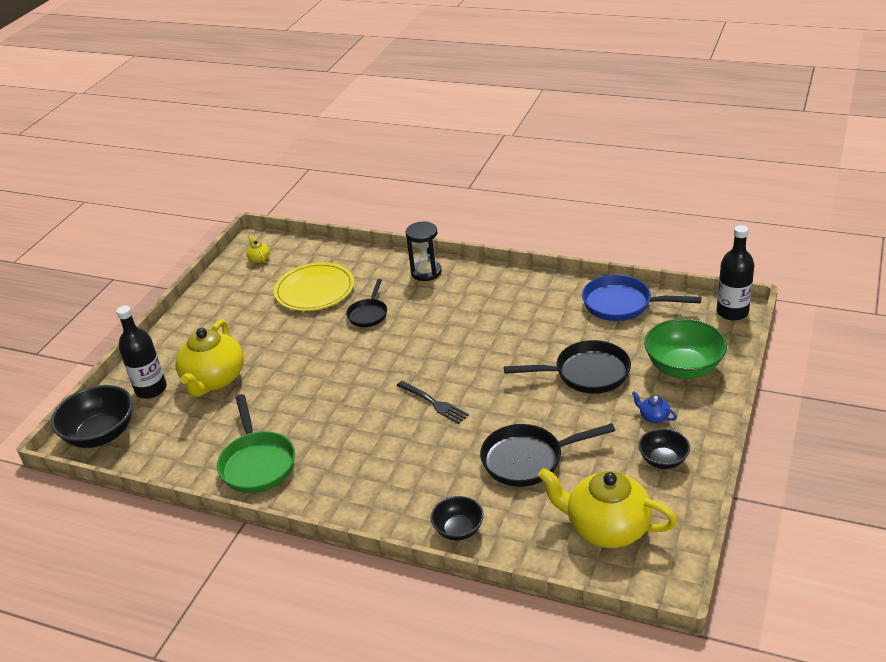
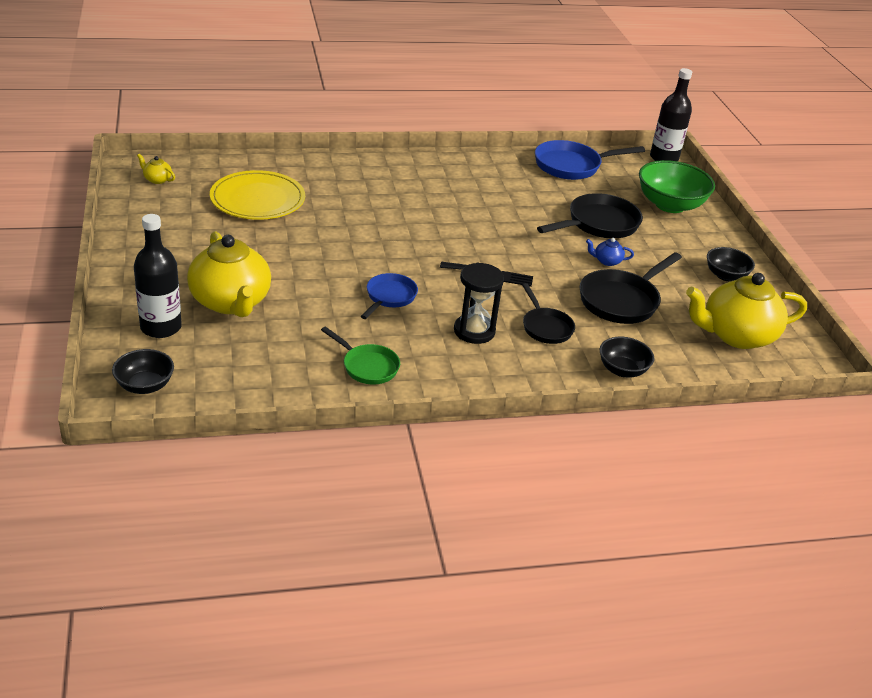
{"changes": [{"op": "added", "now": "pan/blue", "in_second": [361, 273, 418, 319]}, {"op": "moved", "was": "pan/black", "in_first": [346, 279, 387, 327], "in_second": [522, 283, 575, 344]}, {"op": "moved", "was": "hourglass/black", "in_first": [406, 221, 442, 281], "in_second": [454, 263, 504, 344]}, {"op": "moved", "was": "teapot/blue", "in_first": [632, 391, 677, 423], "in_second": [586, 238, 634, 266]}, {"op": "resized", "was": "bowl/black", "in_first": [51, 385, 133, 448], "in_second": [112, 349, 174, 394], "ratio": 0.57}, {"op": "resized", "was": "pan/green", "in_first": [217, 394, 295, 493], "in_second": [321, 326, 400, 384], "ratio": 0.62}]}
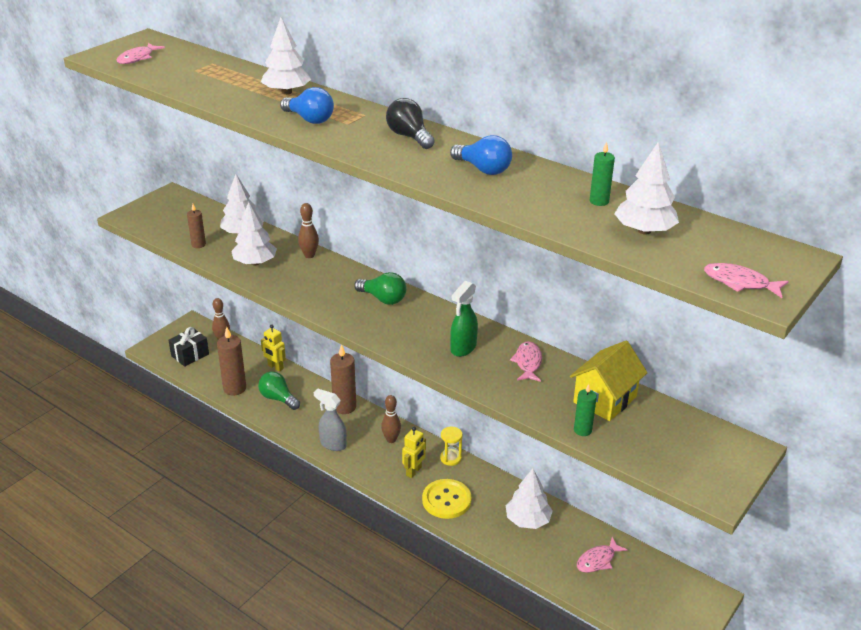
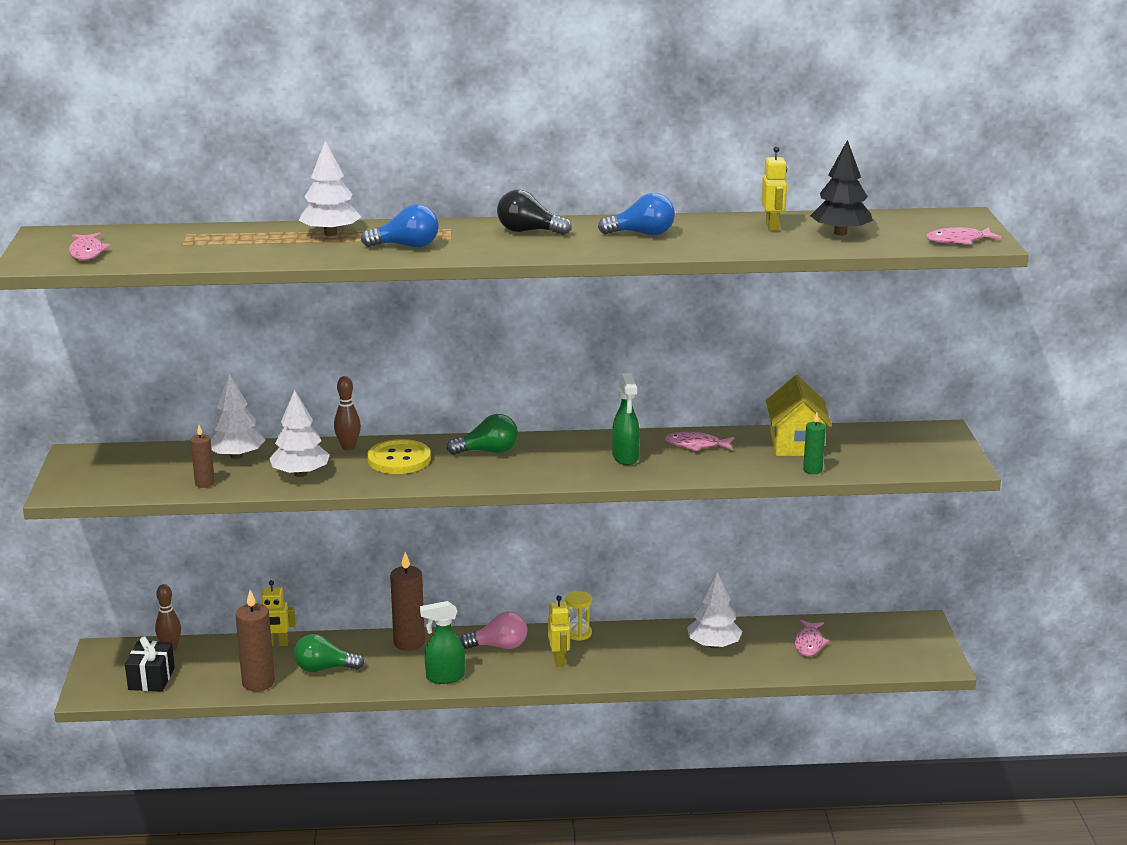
{"changes": [{"op": "moved", "was": "button/yellow", "in_first": [422, 479, 472, 519], "in_second": [367, 439, 431, 474]}, {"op": "replaced", "was": "bowling pin/brown", "now": "light bulb/pink", "in_first": [381, 395, 401, 443], "in_second": [460, 612, 527, 649]}, {"op": "replaced", "was": "candle/green", "now": "robot/yellow", "in_first": [590, 142, 615, 206], "in_second": [761, 147, 787, 231]}, {"op": "recoloured", "was": "spray bottle/grey", "now": "spray bottle/green", "in_first": [314, 389, 347, 451], "in_second": [420, 601, 465, 684]}, {"op": "recoloured", "was": "tree/white", "now": "tree/black", "in_first": [614, 142, 679, 235], "in_second": [810, 140, 873, 236]}, {"op": "turned", "was": "fish/pink", "in_first": [510, 341, 542, 382], "in_second": [665, 431, 734, 451], "clockwise": -45}]}
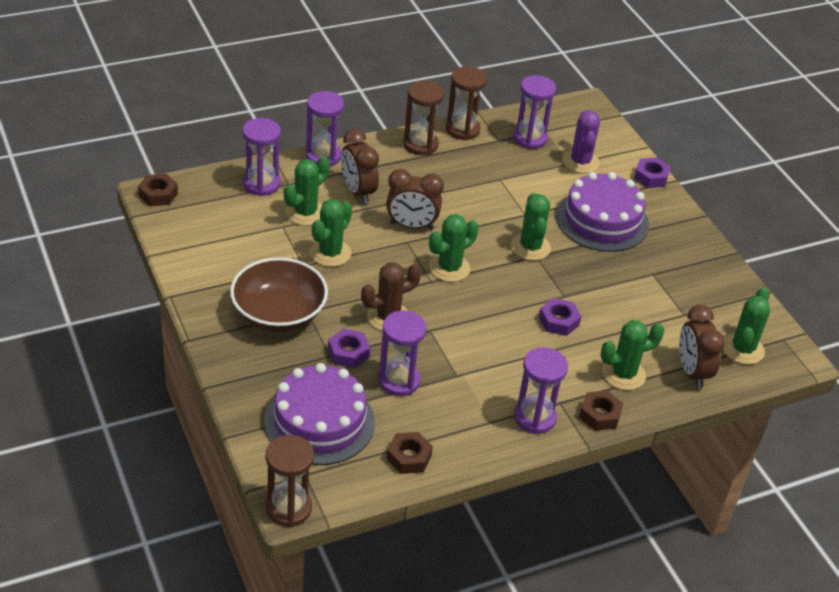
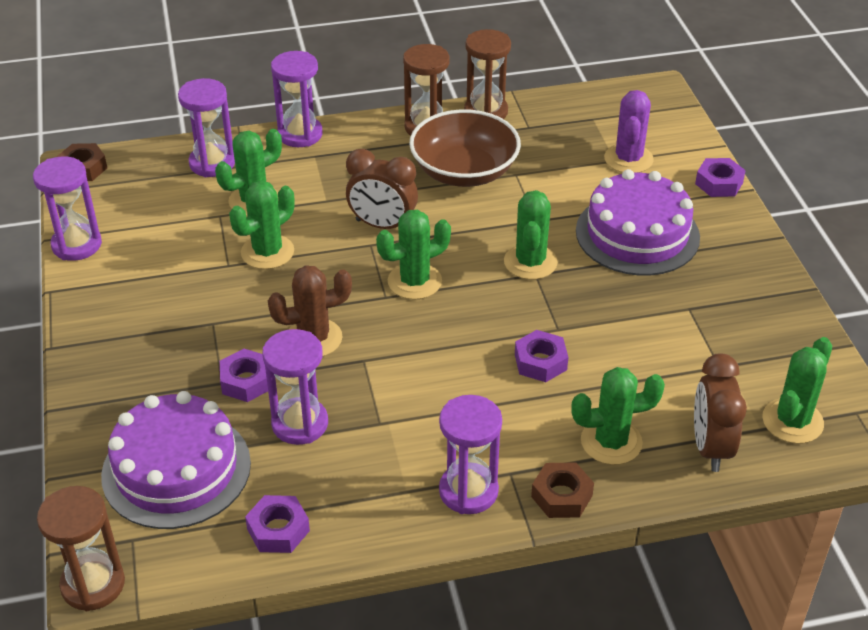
{"changes": [{"op": "removed", "was": "clock/brown", "in_first": [341, 129, 379, 204]}, {"op": "moved", "was": "bowl/brown", "in_first": [230, 257, 328, 332], "in_second": [409, 109, 521, 187]}, {"op": "moved", "was": "hourglass/purple", "in_first": [513, 75, 556, 149], "in_second": [33, 157, 102, 261]}, {"op": "recoloured", "was": "nut/brown", "now": "nut/purple", "in_first": [386, 432, 433, 474], "in_second": [245, 495, 310, 553]}]}
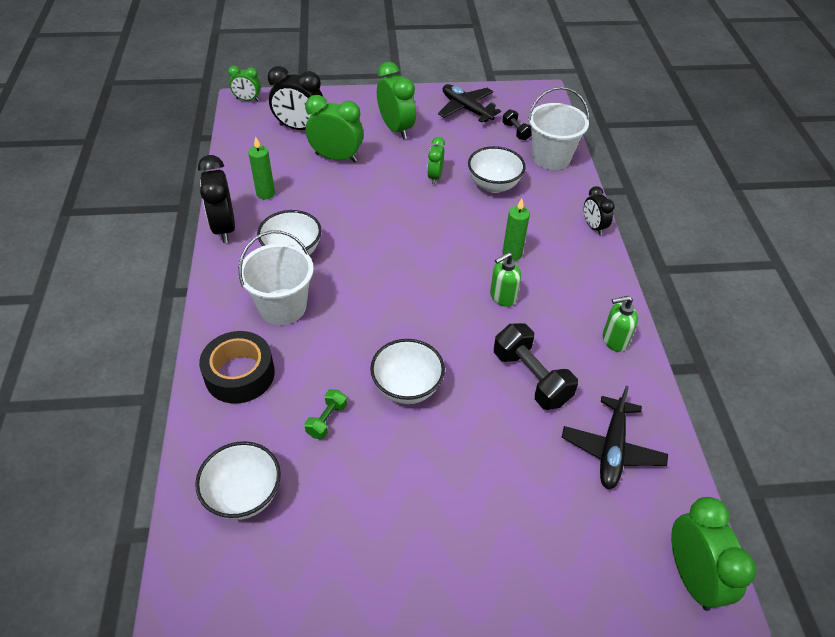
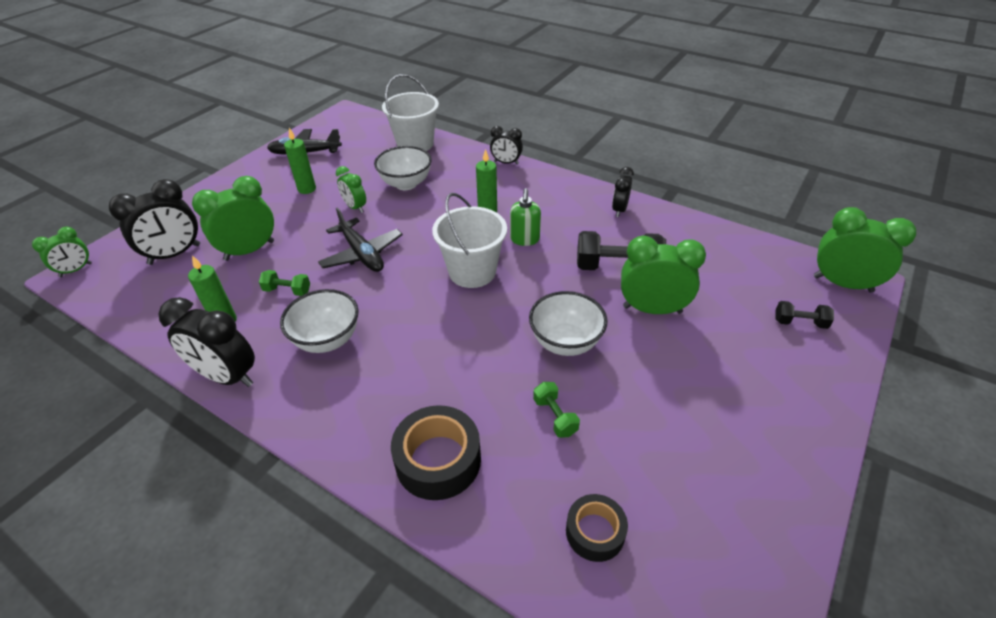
{"changes": [{"op": "added", "now": "dumbbell/green", "in_second": [259, 270, 310, 296]}, {"op": "added", "now": "candle/green", "in_second": [284, 128, 316, 194]}, {"op": "moved", "was": "bucket/white", "in_first": [239, 231, 314, 325], "in_second": [432, 193, 507, 288]}, {"op": "moved", "was": "clock/green", "in_first": [377, 62, 416, 139], "in_second": [621, 235, 706, 314]}, {"op": "moved", "was": "dumbbell/black", "in_first": [502, 109, 532, 140], "in_second": [775, 301, 834, 329]}, {"op": "moved", "was": "plane/black", "in_first": [562, 386, 668, 489], "in_second": [318, 207, 403, 272]}, {"op": "replaced", "was": "bowl/white", "now": "tape/black", "in_first": [195, 441, 281, 520], "in_second": [566, 494, 628, 562]}, {"op": "replaced", "was": "soap dispenser/green", "now": "clock/black", "in_first": [603, 296, 638, 352], "in_second": [612, 167, 634, 217]}]}
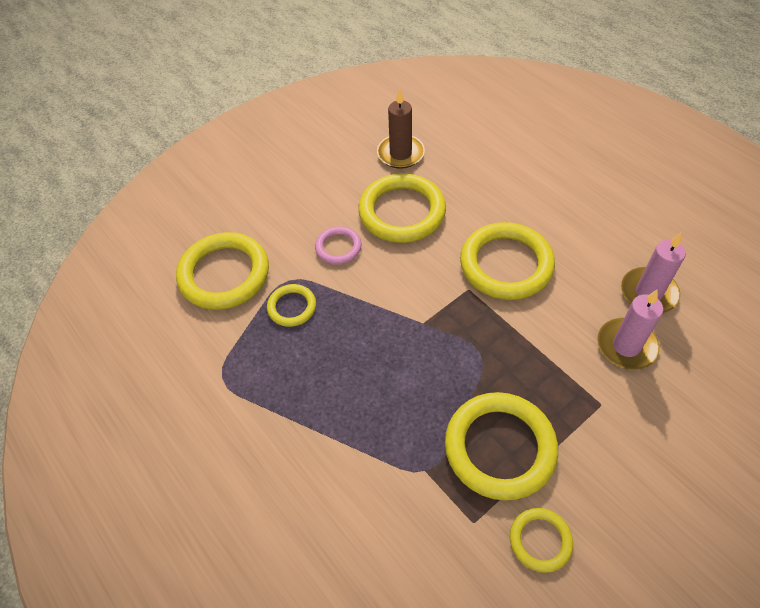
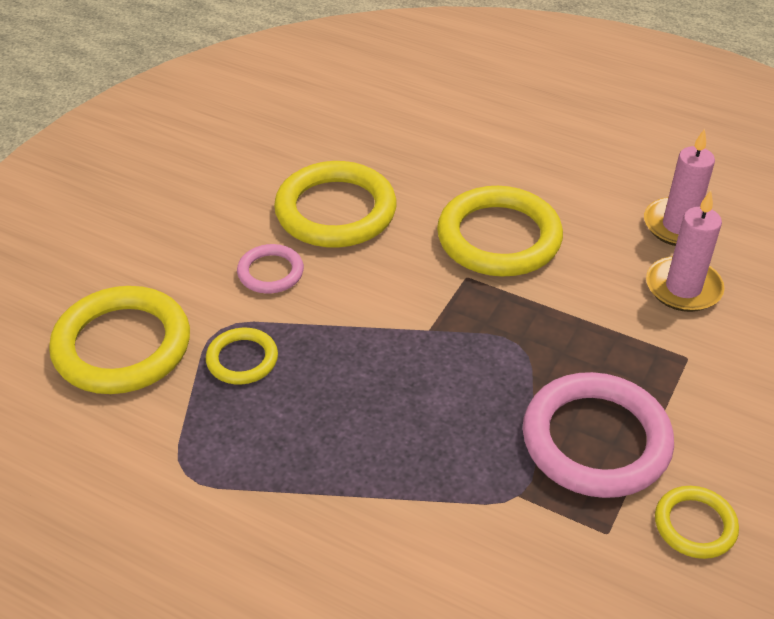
{"changes": [{"op": "removed", "was": "candle/brown", "in_first": [377, 89, 425, 169]}, {"op": "recoloured", "was": "ring/yellow", "now": "ring/pink", "in_first": [445, 392, 558, 501], "in_second": [523, 372, 674, 498]}]}
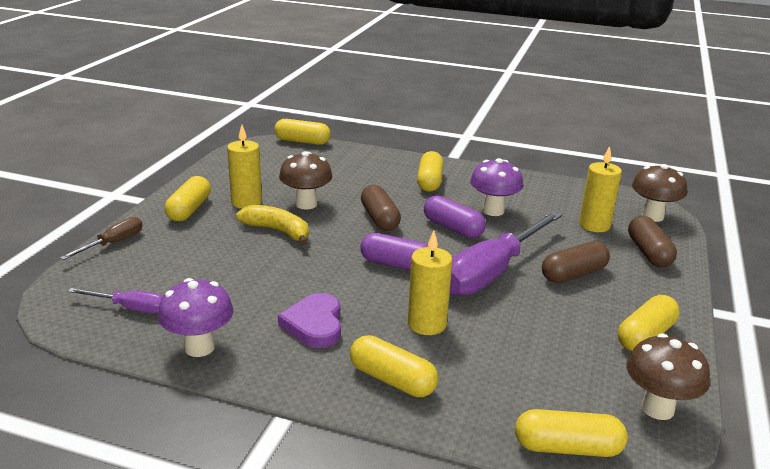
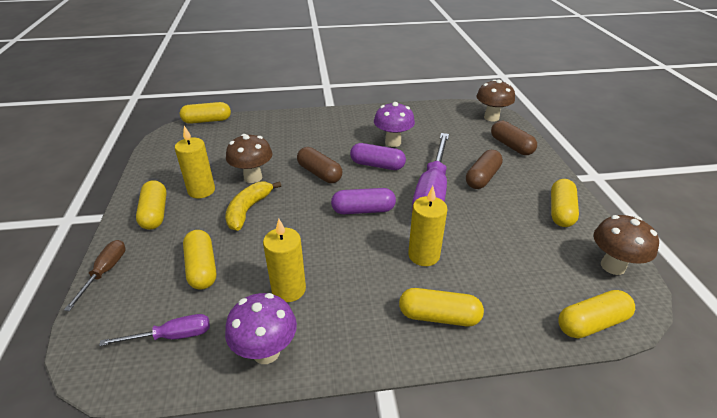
{"changes": [{"op": "removed", "was": "heart/purple", "in_first": [278, 293, 341, 348]}, {"op": "moved", "was": "capsule/yellow", "in_first": [417, 151, 444, 192], "in_second": [183, 230, 216, 290]}, {"op": "moved", "was": "candle/yellow", "in_first": [579, 146, 622, 232], "in_second": [263, 218, 306, 302]}, {"op": "turned", "was": "banana/yellow", "in_first": [236, 205, 309, 246], "in_second": [225, 181, 281, 231], "clockwise": -75}]}
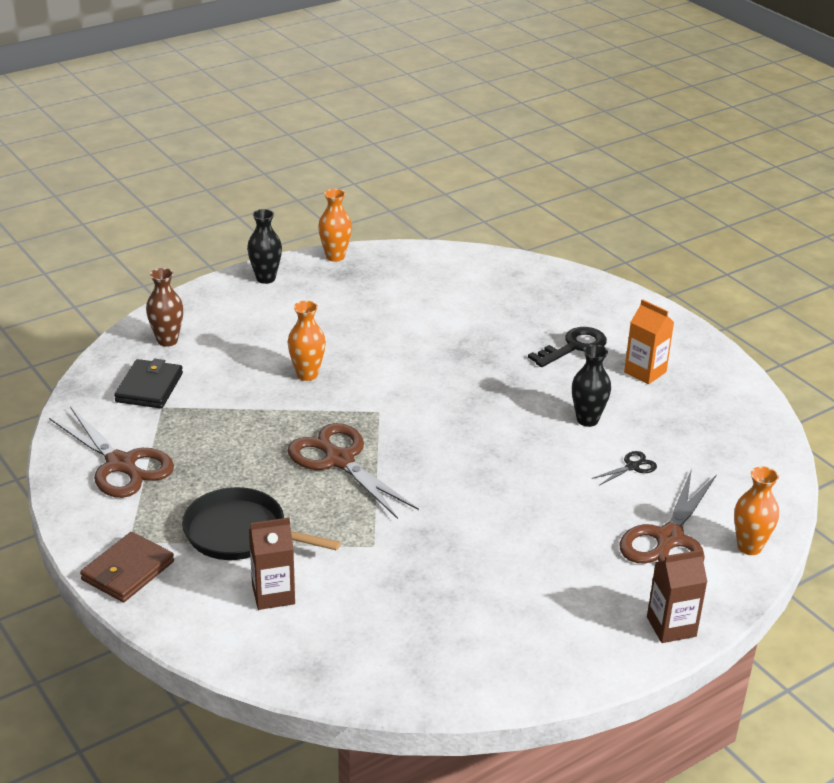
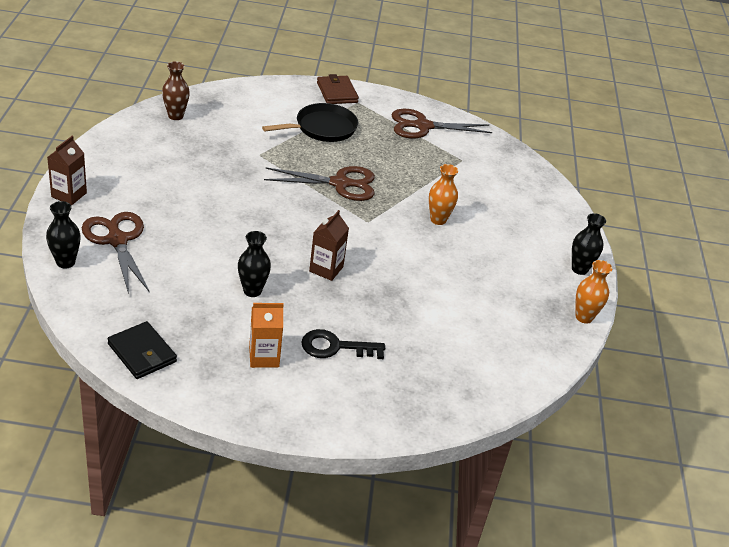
{"changes": [{"op": "removed", "was": "scissors/black", "in_first": [592, 451, 657, 485]}, {"op": "moved", "was": "wallet/black", "in_first": [114, 359, 183, 409], "in_second": [107, 321, 177, 379]}, {"op": "moved", "was": "vase/brown", "in_first": [146, 268, 183, 347], "in_second": [162, 61, 190, 120]}, {"op": "moved", "was": "carton/brown", "in_first": [249, 518, 295, 610], "in_second": [309, 210, 349, 281]}, {"op": "recoloured", "was": "vase/orange", "now": "vase/black", "in_first": [734, 466, 779, 555], "in_second": [46, 201, 81, 268]}, {"op": "turned", "was": "key/black", "in_first": [528, 327, 607, 367], "in_second": [301, 329, 385, 359], "clockwise": 90}]}
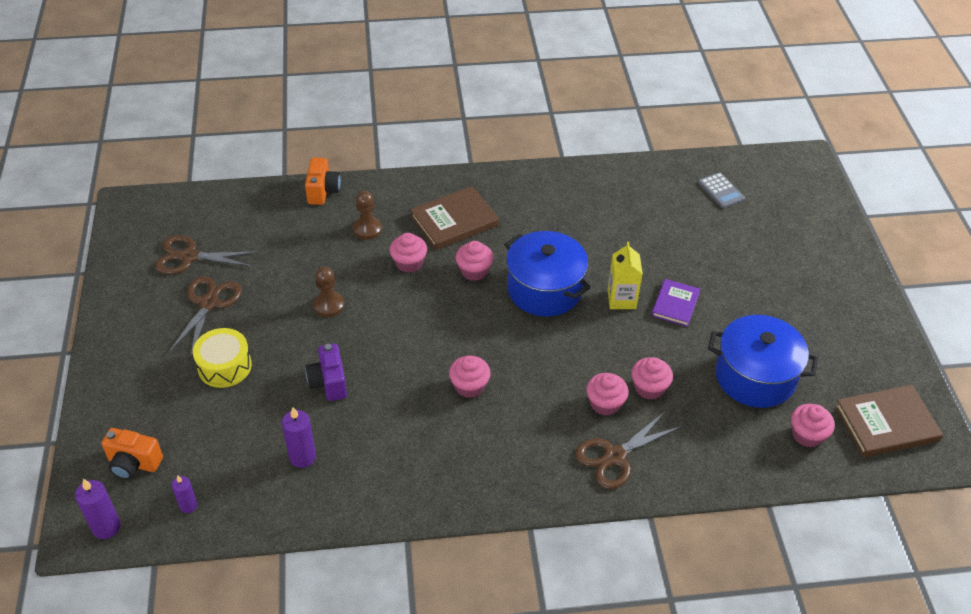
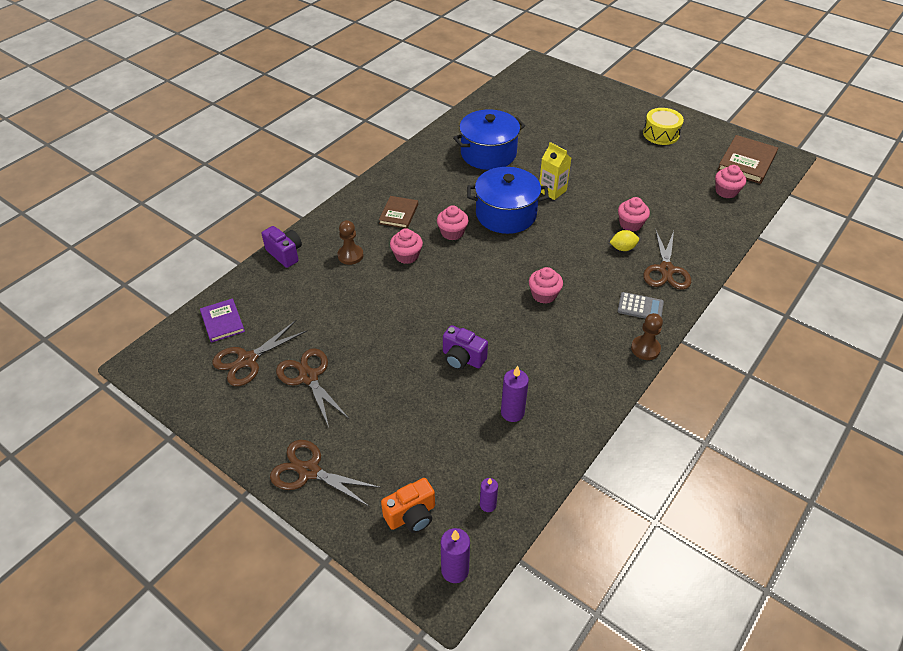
{"changes": [{"op": "added", "now": "scissors/brown", "in_second": [270, 440, 381, 507]}, {"op": "moved", "was": "drum/yellow", "in_first": [193, 328, 252, 388], "in_second": [643, 108, 684, 145]}, {"op": "moved", "was": "pawn/brown", "in_first": [313, 267, 344, 317], "in_second": [631, 313, 663, 360]}, {"op": "moved", "was": "book/purple", "in_first": [651, 279, 700, 327], "in_second": [200, 298, 245, 342]}, {"op": "moved", "was": "calculator/grey", "in_first": [698, 172, 745, 208], "in_second": [617, 292, 664, 318]}, {"op": "moved", "was": "pot/blue", "in_first": [708, 315, 818, 408], "in_second": [453, 109, 525, 170]}, {"op": "replaced", "was": "cupcake/pink", "now": "lemon/yellow", "in_first": [586, 373, 629, 416], "in_second": [610, 230, 639, 251]}, {"op": "recoloured", "was": "camera/orange", "now": "camera/purple", "in_first": [305, 158, 341, 205], "in_second": [261, 226, 302, 268]}, {"op": "resized", "was": "book/brown", "in_first": [410, 186, 499, 250], "in_second": [379, 196, 418, 229], "ratio": 0.63}]}
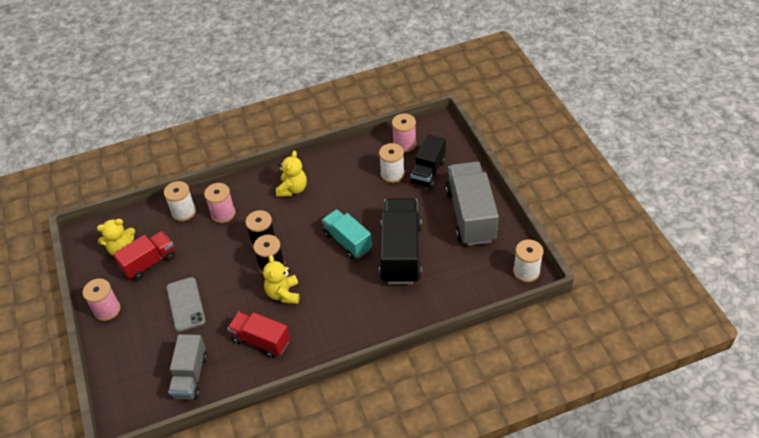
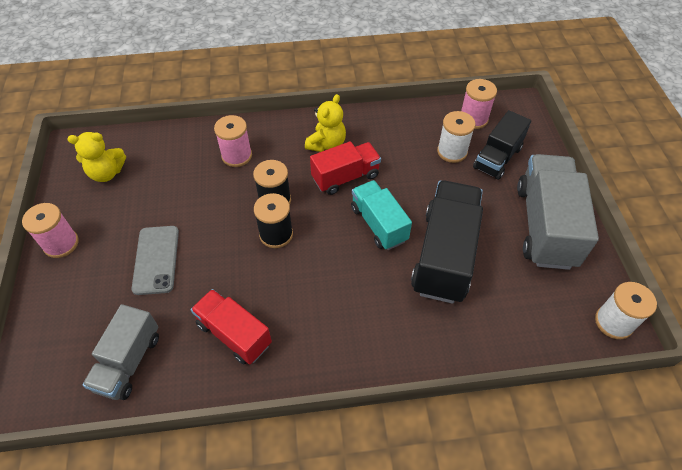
{"changes": [{"op": "removed", "was": "spool/white", "in_first": [164, 181, 196, 221]}, {"op": "removed", "was": "teddy bear/yellow", "in_first": [263, 255, 299, 304]}, {"op": "moved", "was": "truck/red", "in_first": [113, 231, 175, 280], "in_second": [310, 141, 381, 195]}]}
